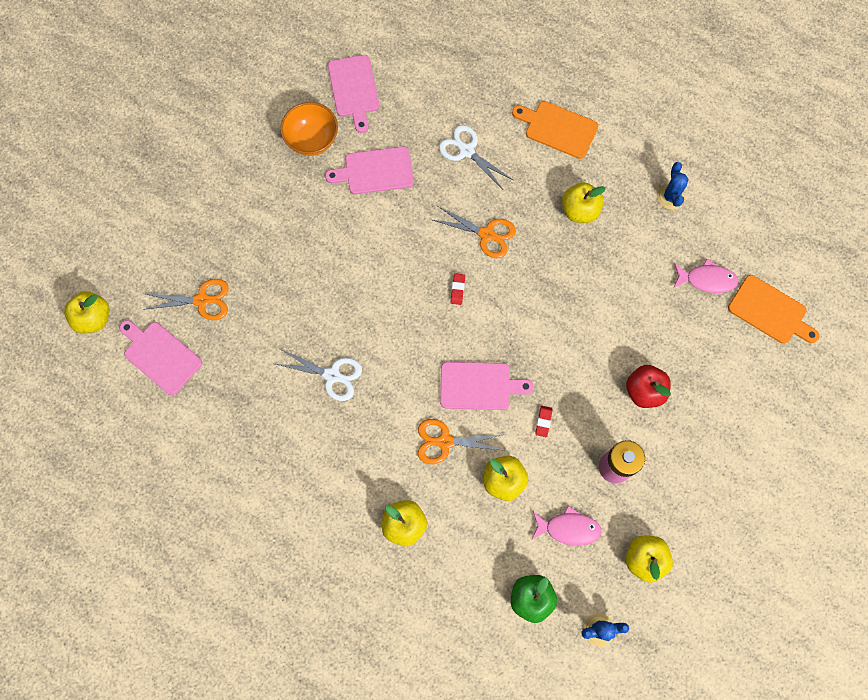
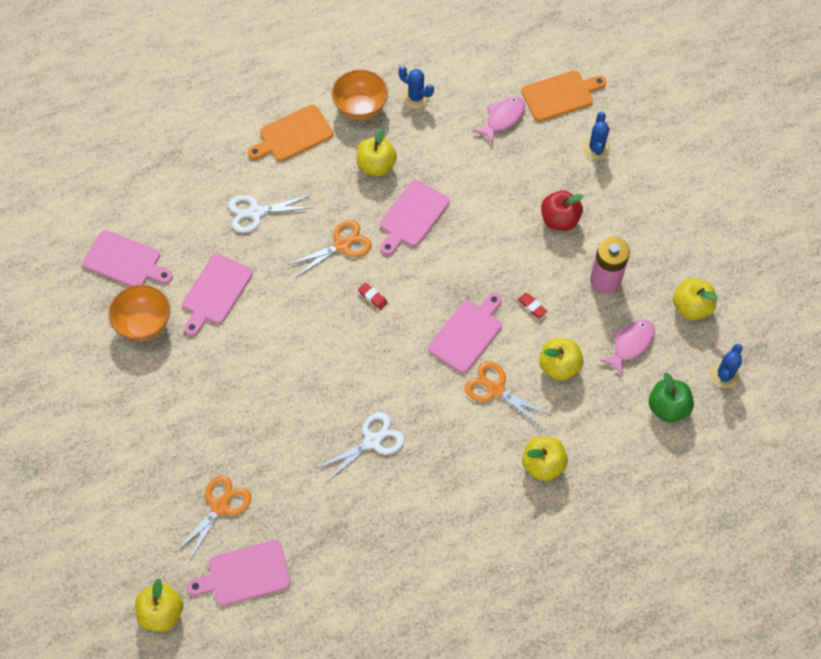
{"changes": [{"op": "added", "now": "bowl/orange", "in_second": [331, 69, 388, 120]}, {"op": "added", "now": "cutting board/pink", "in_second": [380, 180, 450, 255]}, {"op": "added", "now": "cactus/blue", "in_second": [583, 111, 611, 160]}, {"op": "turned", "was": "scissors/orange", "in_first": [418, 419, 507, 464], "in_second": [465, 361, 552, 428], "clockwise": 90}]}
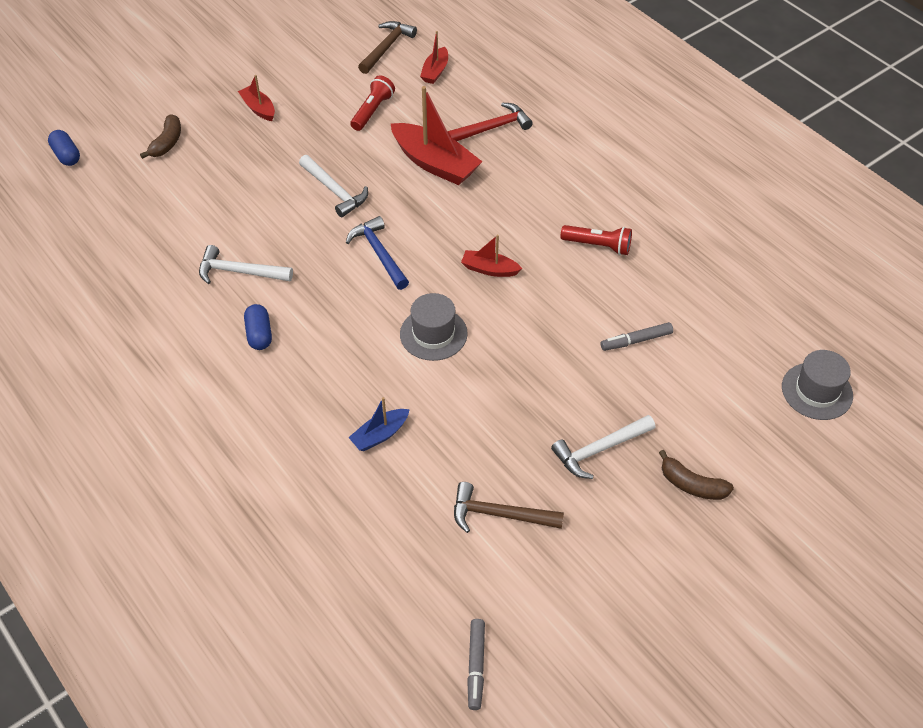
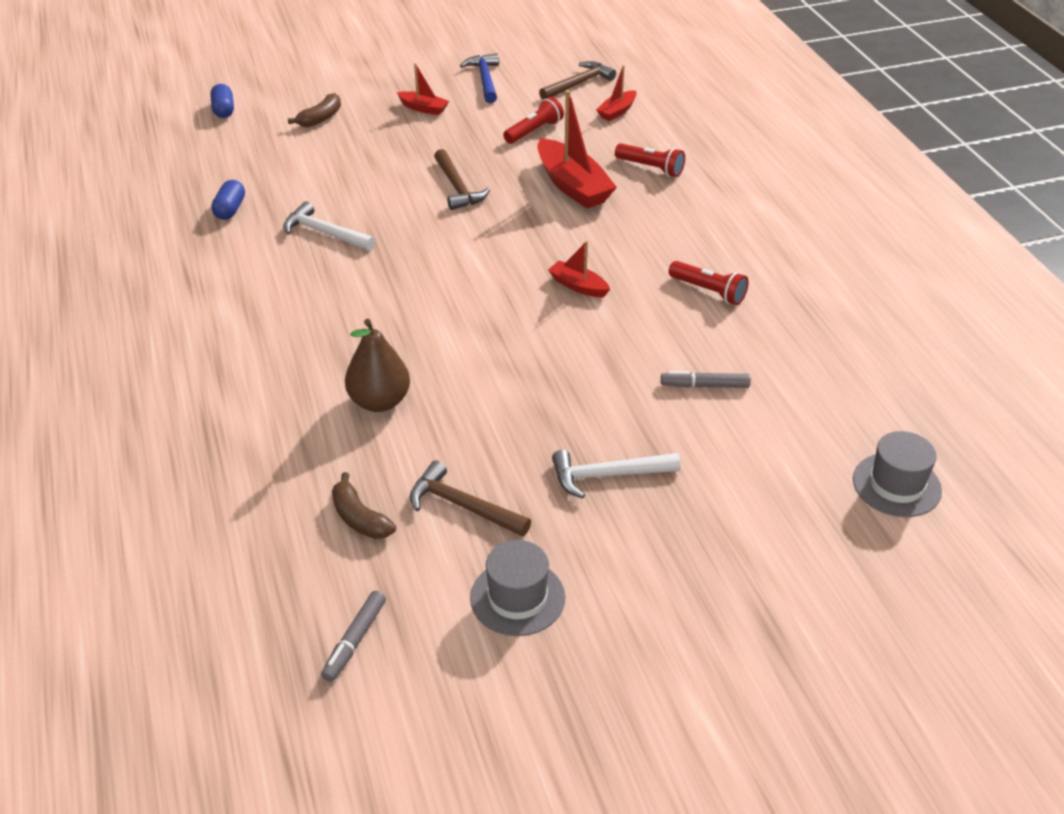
{"changes": [{"op": "moved", "was": "capsule/blue", "in_first": [244, 304, 272, 350], "in_second": [211, 180, 245, 220]}, {"op": "moved", "was": "hammer/blue", "in_first": [346, 216, 409, 290], "in_second": [460, 53, 499, 103]}, {"op": "moved", "was": "hat/grey", "in_first": [400, 293, 468, 361], "in_second": [470, 540, 565, 636]}, {"op": "moved", "was": "banana/brown", "in_first": [659, 450, 734, 500], "in_second": [332, 472, 396, 539]}, {"op": "replaced", "was": "boat/blue", "now": "pear/brown", "in_first": [348, 397, 410, 451], "in_second": [345, 319, 410, 412]}, {"op": "replaced", "was": "hammer/red", "now": "flashlight/red", "in_first": [447, 103, 533, 141], "in_second": [615, 143, 685, 177]}, {"op": "recoloured", "was": "hammer/white", "now": "hammer/brown", "in_first": [299, 155, 368, 217], "in_second": [434, 149, 490, 210]}, {"op": "turned", "was": "boat/red", "in_first": [238, 75, 275, 121], "in_second": [397, 63, 449, 115], "clockwise": 135}]}
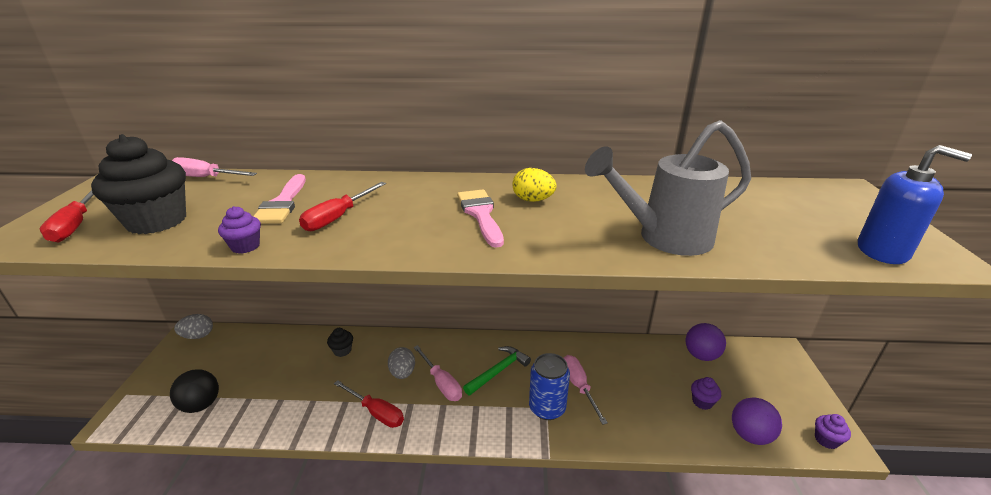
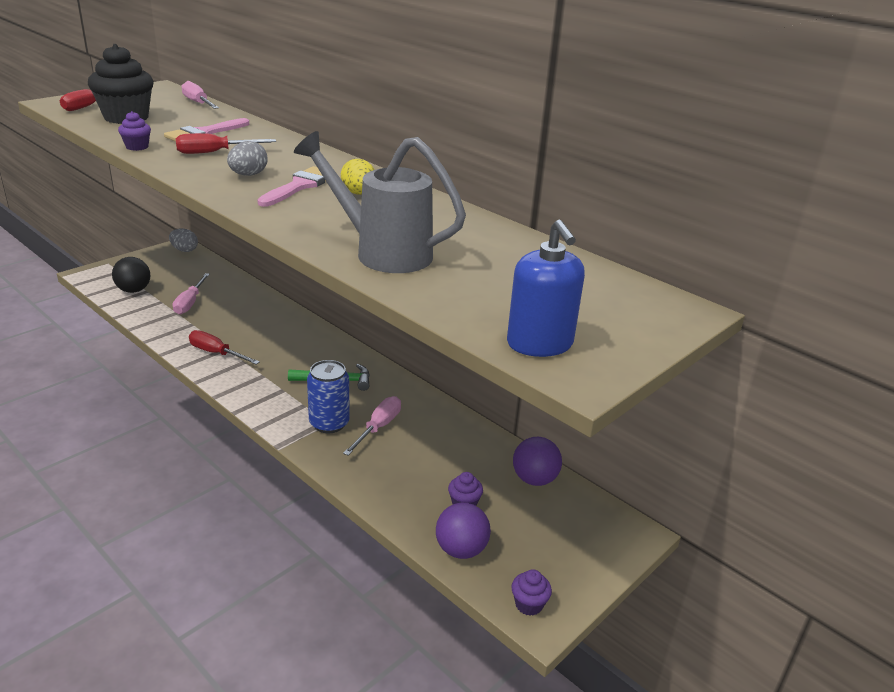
{"changes": [{"op": "removed", "was": "cupcake/black", "in_first": [327, 328, 353, 357]}, {"op": "moved", "was": "egg/grey", "in_first": [388, 347, 415, 379], "in_second": [227, 141, 268, 176]}, {"op": "moved", "was": "screwdriver/pink", "in_first": [414, 345, 462, 401], "in_second": [173, 273, 210, 314]}, {"op": "turned", "was": "screwdriver/red", "in_first": [334, 380, 404, 428], "in_second": [189, 330, 260, 365], "clockwise": 135}]}
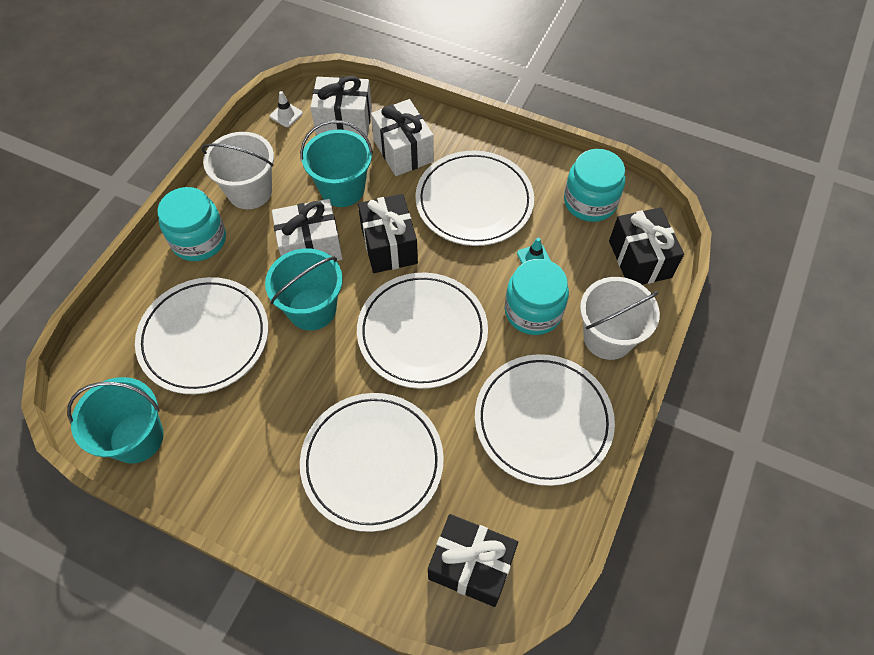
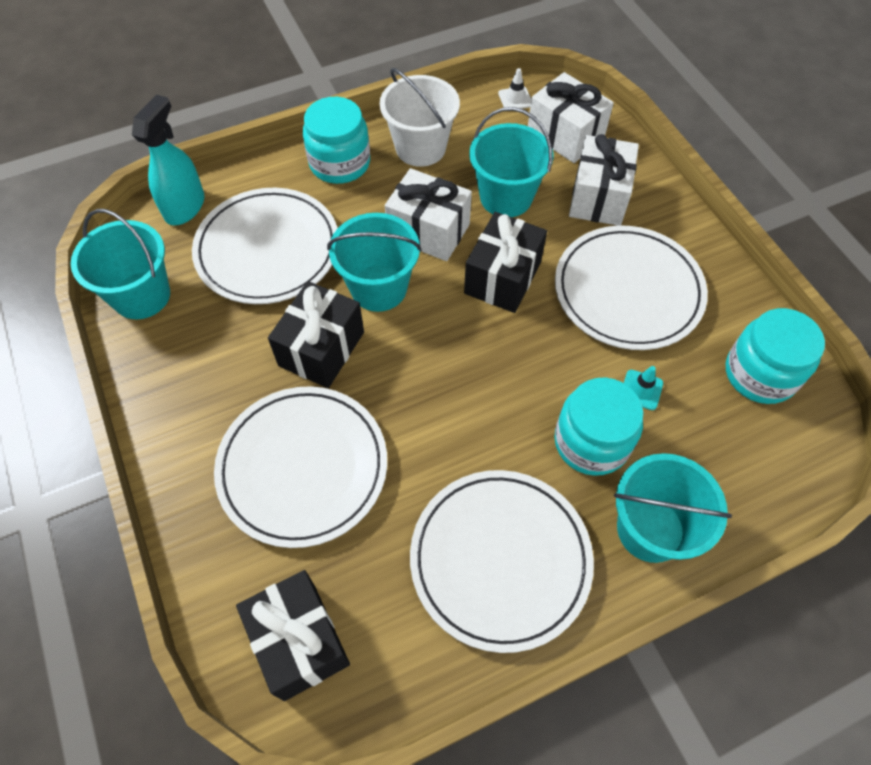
{"changes": [{"op": "removed", "was": "plate/white", "in_first": [357, 273, 488, 389]}, {"op": "added", "now": "spray bottle/turquoise", "in_second": [132, 95, 205, 225]}, {"op": "moved", "was": "gift/black", "in_first": [609, 207, 684, 285], "in_second": [268, 281, 364, 388]}, {"op": "recoloured", "was": "bucket/white", "now": "bucket/turquoise", "in_first": [580, 277, 660, 360], "in_second": [614, 453, 732, 563]}]}
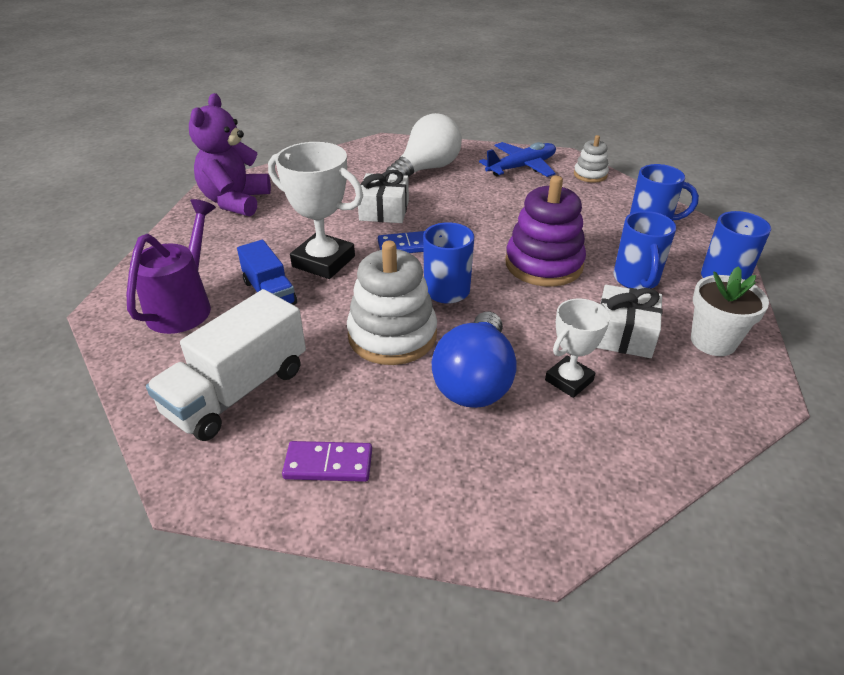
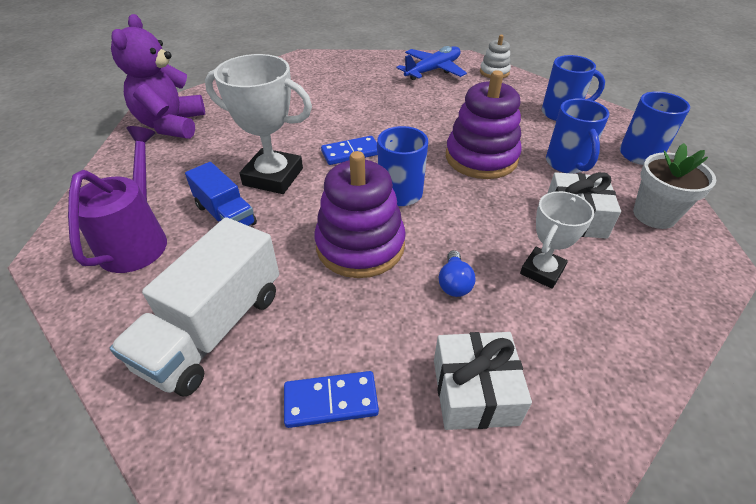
{"changes": [{"op": "removed", "was": "light bulb/white", "in_first": [386, 113, 462, 178]}, {"op": "moved", "was": "gift/white", "in_first": [358, 170, 409, 223], "in_second": [434, 332, 532, 430]}, {"op": "recoloured", "was": "domino/purple", "now": "domino/blue", "in_first": [282, 441, 372, 482], "in_second": [284, 371, 379, 428]}, {"op": "recoloured", "was": "stacking toy/white", "now": "stacking toy/purple", "in_first": [347, 240, 437, 365], "in_second": [314, 151, 406, 278]}, {"op": "resized", "was": "light bulb/blue", "in_first": [432, 312, 517, 408], "in_second": [439, 250, 475, 297], "ratio": 0.44}]}
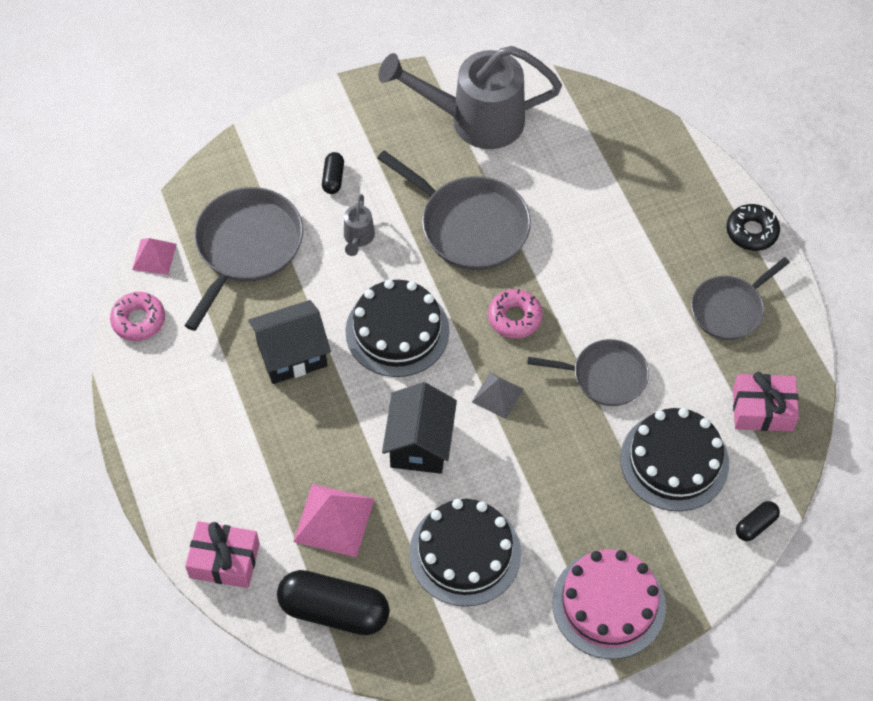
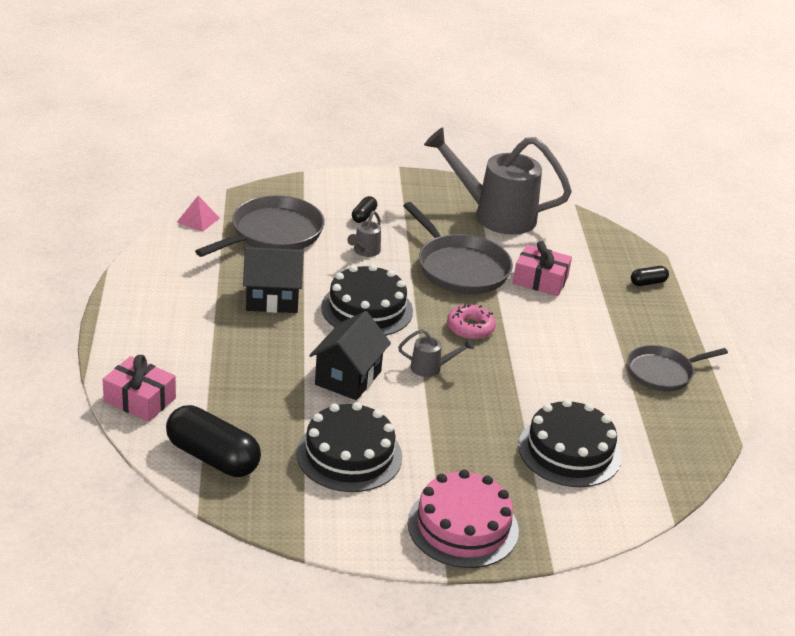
{"changes": [{"op": "removed", "was": "donut/pink", "in_first": [110, 292, 165, 341]}, {"op": "removed", "was": "pyramid/pink", "in_first": [293, 484, 374, 558]}, {"op": "removed", "was": "pan/grey", "in_first": [527, 339, 649, 406]}, {"op": "removed", "was": "donut/black", "in_first": [726, 204, 780, 251]}, {"op": "moved", "was": "gift/pink", "in_first": [733, 372, 799, 431], "in_second": [513, 241, 572, 296]}, {"op": "moved", "was": "capsule/black", "in_first": [736, 501, 780, 541], "in_second": [631, 266, 669, 286]}, {"op": "replaced", "was": "pyramid/grey", "now": "watering can/grey", "in_first": [472, 373, 524, 419], "in_second": [398, 329, 474, 377]}]}
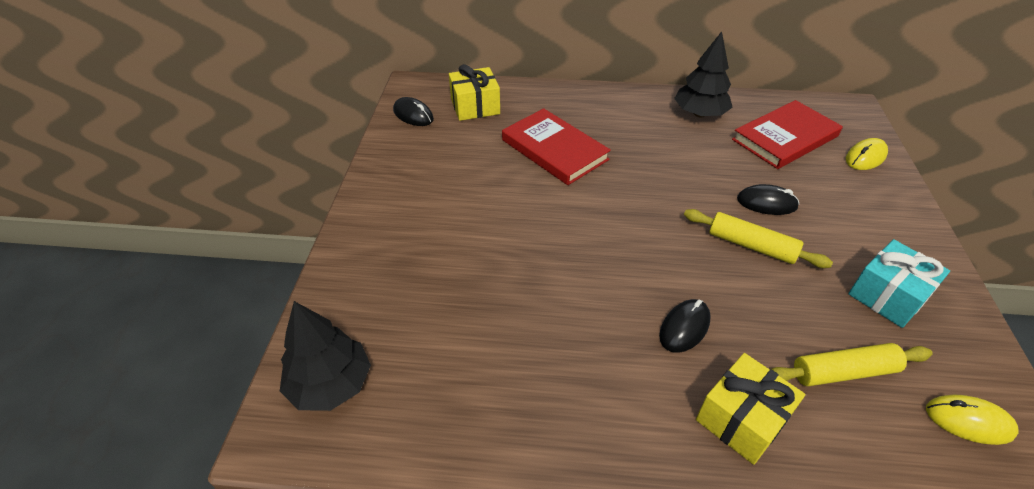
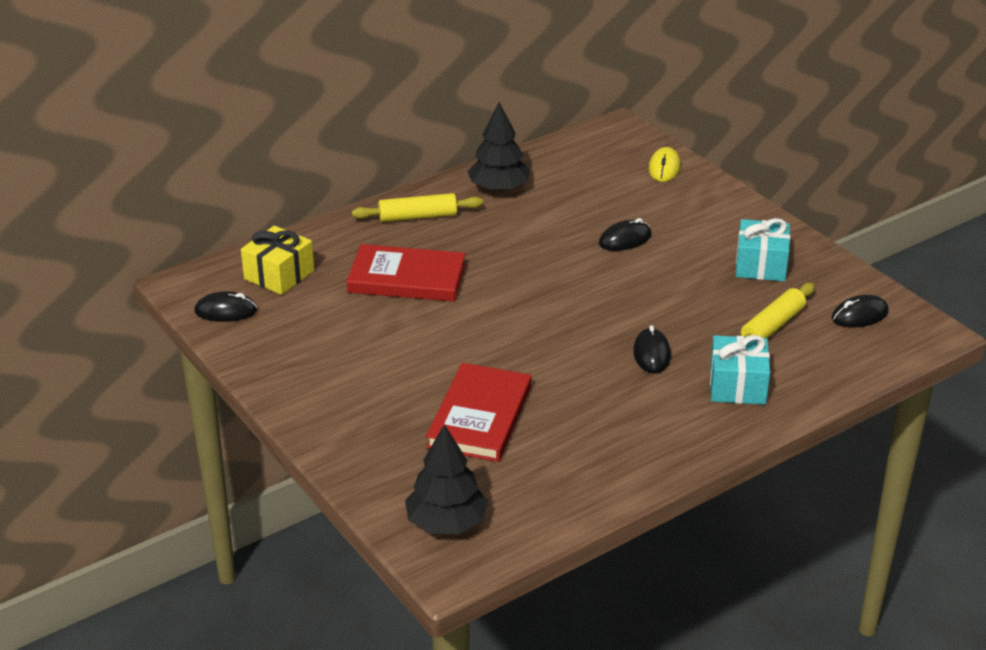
{"changes": [{"op": "moved", "was": "rolling pin/yellow", "in_first": [684, 209, 833, 268], "in_second": [352, 193, 483, 222]}, {"op": "moved", "was": "book/red", "in_first": [732, 100, 843, 169], "in_second": [426, 363, 531, 462]}, {"op": "recoloured", "was": "gift/yellow", "now": "gift/turquoise", "in_first": [696, 353, 805, 465], "in_second": [710, 335, 770, 405]}, {"op": "recoloured", "was": "mouse/yellow", "now": "mouse/black", "in_first": [926, 394, 1018, 445], "in_second": [832, 295, 889, 327]}]}
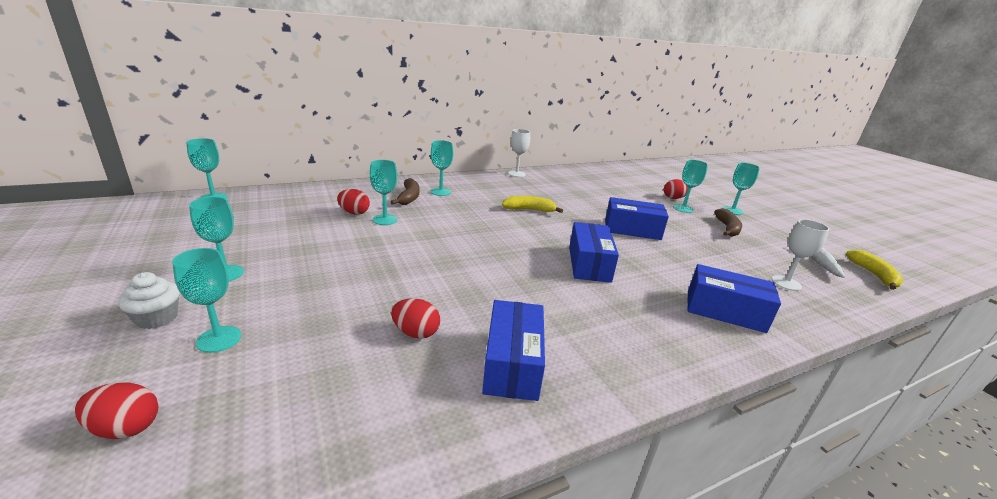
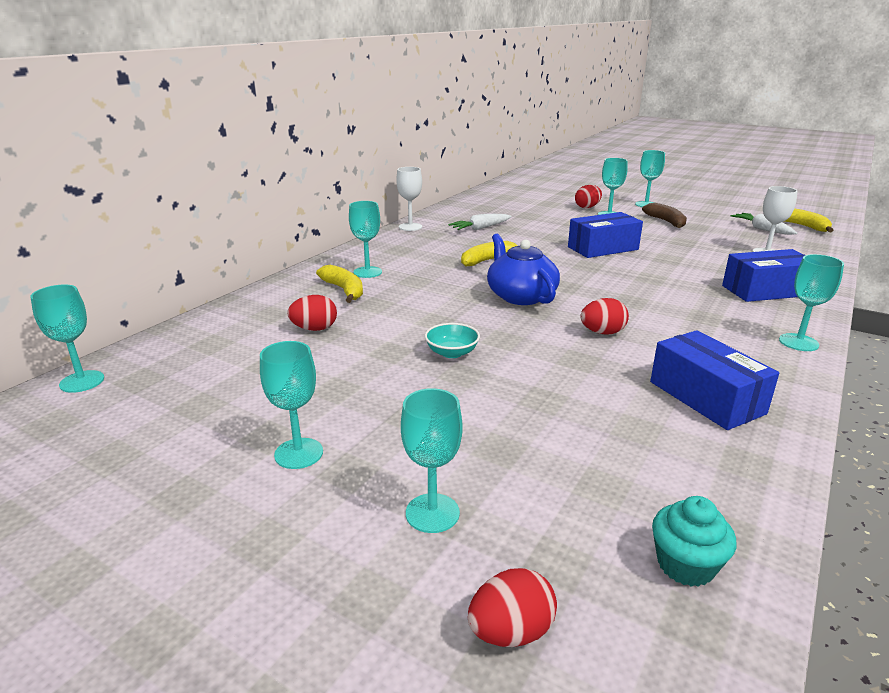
{"changes": [{"op": "removed", "was": "cupcake/white", "in_first": [118, 272, 180, 329]}, {"op": "removed", "was": "box/blue", "in_first": [569, 222, 619, 283]}, {"op": "added", "now": "bowl/turquoise", "in_second": [425, 323, 480, 358]}, {"op": "added", "now": "carrot/white", "in_second": [448, 214, 512, 230]}, {"op": "added", "now": "teapot/blue", "in_second": [487, 234, 560, 305]}, {"op": "added", "now": "cupcake/turquoise", "in_second": [652, 496, 736, 587]}, {"op": "moved", "was": "goblet/turquoise", "in_first": [370, 160, 398, 225], "in_second": [779, 254, 844, 351]}, {"op": "moved", "was": "egg/red", "in_first": [391, 298, 440, 339], "in_second": [580, 298, 629, 334]}, {"op": "recoloured", "was": "banana/brown", "now": "banana/yellow", "in_first": [391, 178, 419, 205], "in_second": [316, 265, 363, 303]}]}
